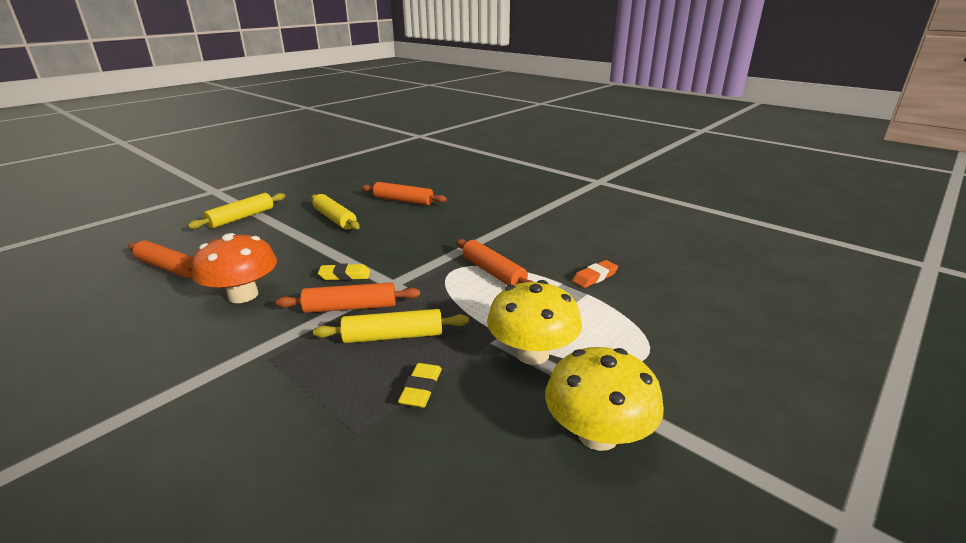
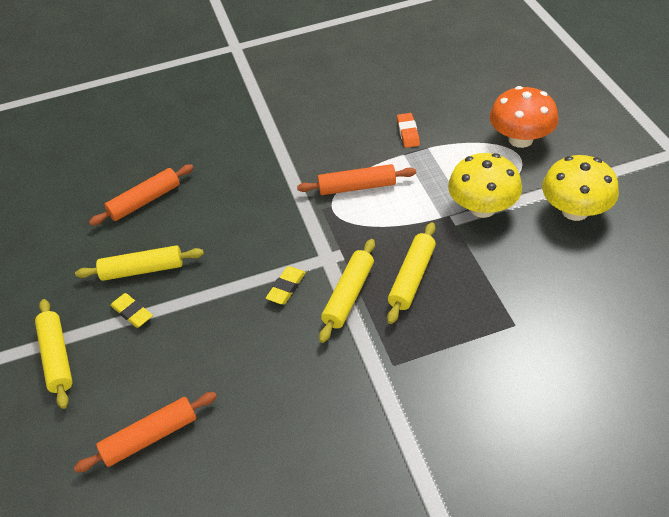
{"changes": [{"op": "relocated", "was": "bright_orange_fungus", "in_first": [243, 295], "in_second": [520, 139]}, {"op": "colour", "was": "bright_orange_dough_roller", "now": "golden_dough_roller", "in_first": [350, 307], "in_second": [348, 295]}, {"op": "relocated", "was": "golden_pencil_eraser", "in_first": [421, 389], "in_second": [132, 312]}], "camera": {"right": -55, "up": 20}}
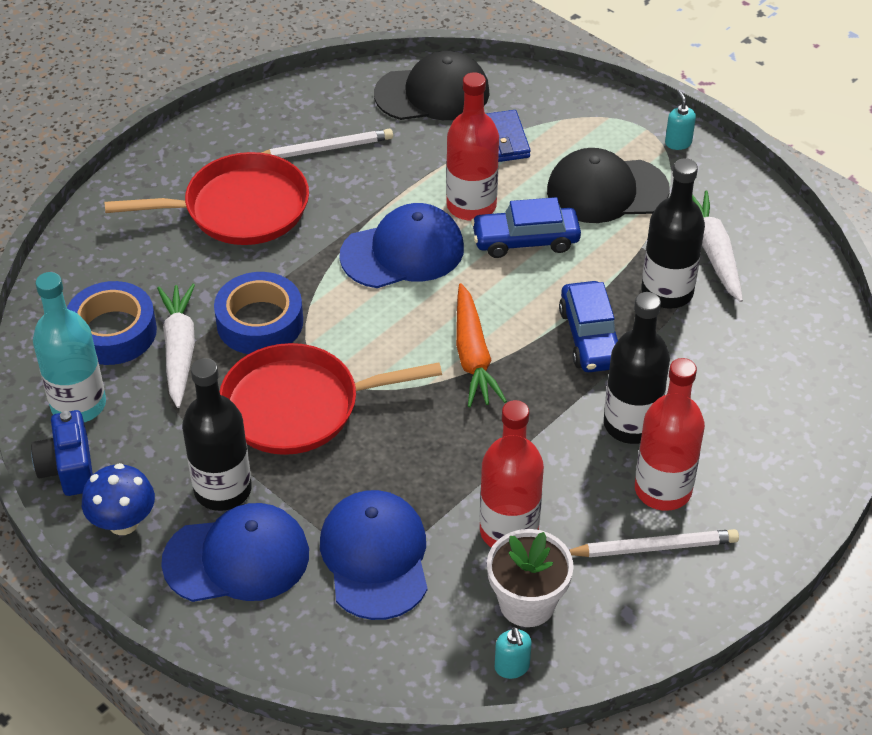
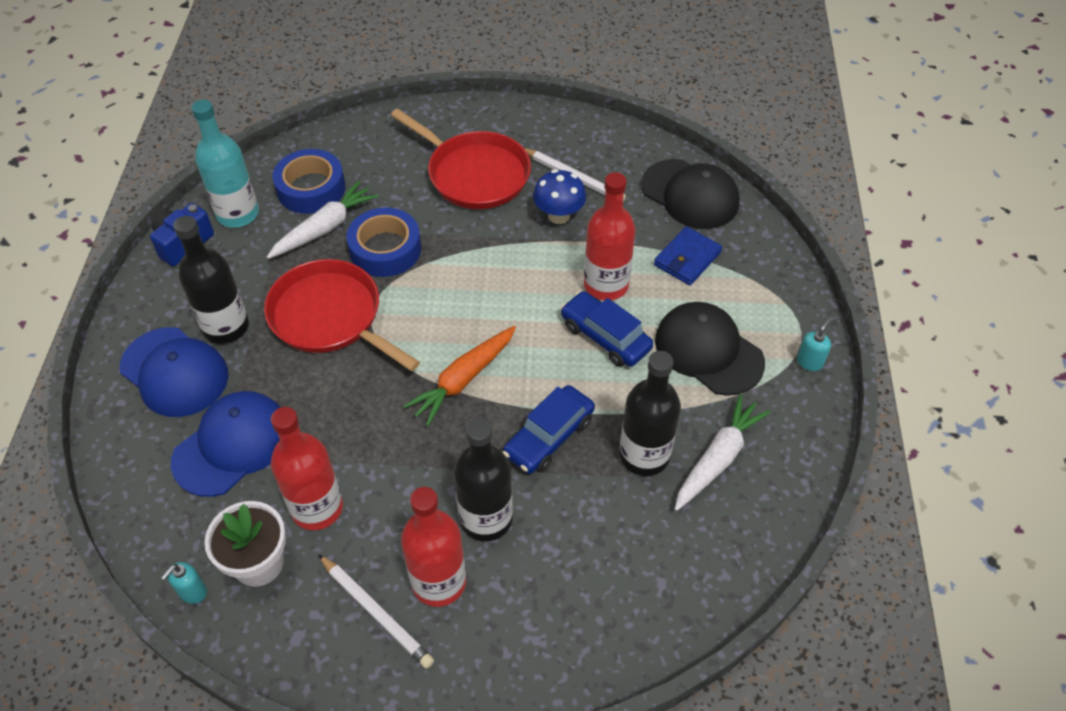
{"changes": [{"op": "missing", "was": "cobalt_peaked_cap", "in_first": [403, 252]}, {"op": "relocated", "was": "cobalt_fungus", "in_first": [123, 522], "in_second": [559, 216]}], "camera": {"right": 50, "up": 5}}
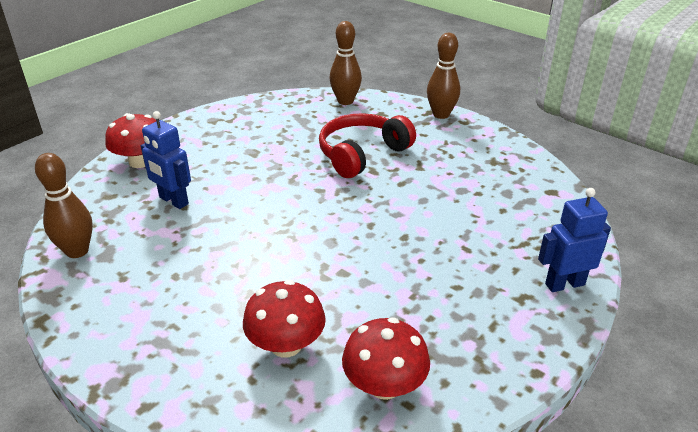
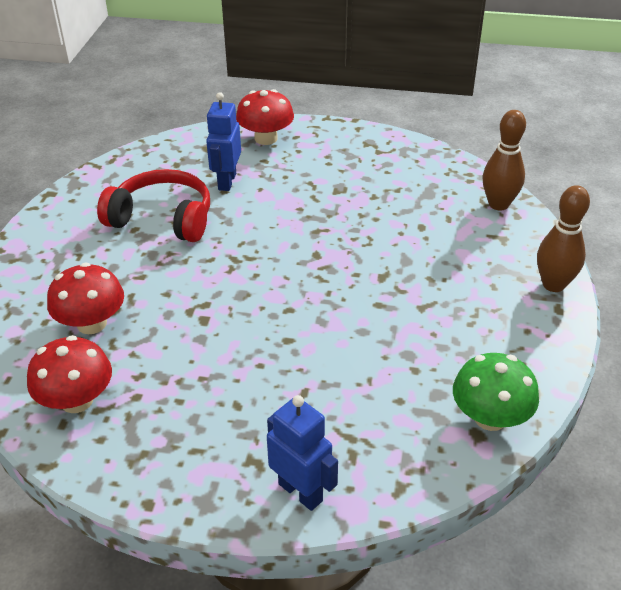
{"changes": [{"op": "relocated", "was": "scarlet_over-ear_headphones", "in_first": [362, 154], "in_second": [163, 218]}, {"op": "missing", "was": "russet_bowling_pin", "in_first": [77, 251]}, {"op": "appeared", "now": "green_fungus", "in_second": [490, 417]}], "camera": {"right": 60, "up": 5}}
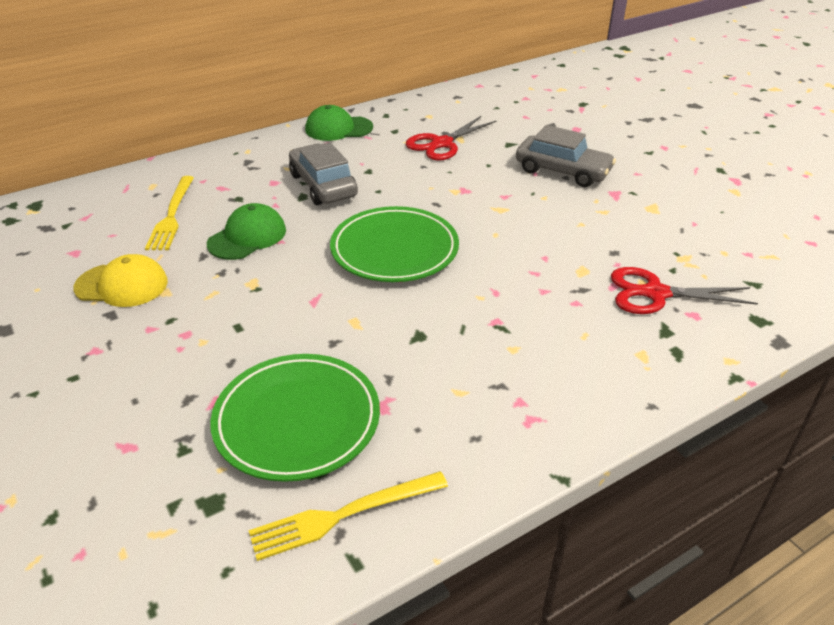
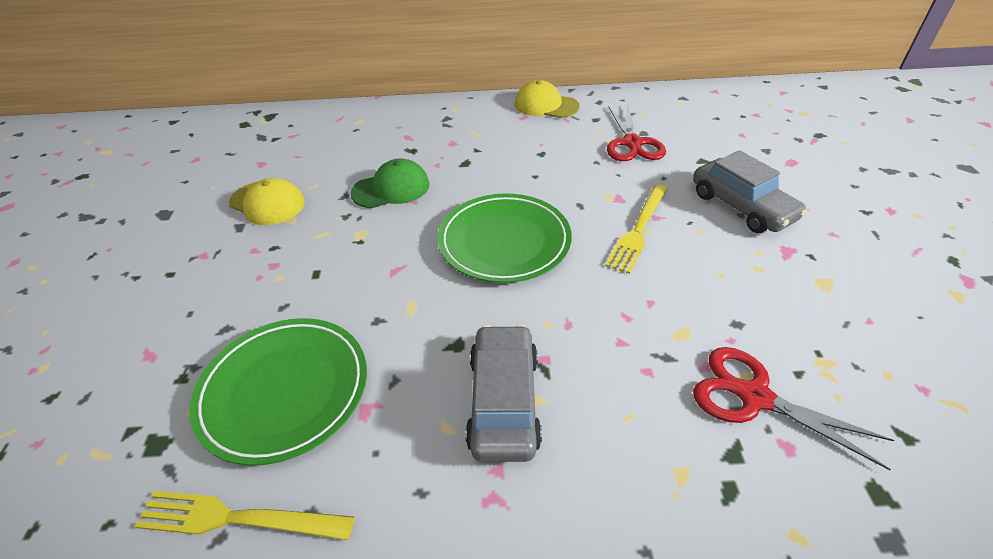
{"changes": [{"op": "colour", "was": "green_peaked_cap", "now": "golden_peaked_cap", "in_first": [338, 128], "in_second": [546, 105]}, {"op": "spun", "was": "scarlet_pair_of_scissors", "in_first": [442, 143], "in_second": [632, 143], "clockwise": -75}, {"op": "relocated", "was": "grey_car", "in_first": [323, 185], "in_second": [504, 401]}, {"op": "relocated", "was": "golden_table_fork", "in_first": [172, 215], "in_second": [638, 229]}], "camera": {"right": 30, "up": 5}}
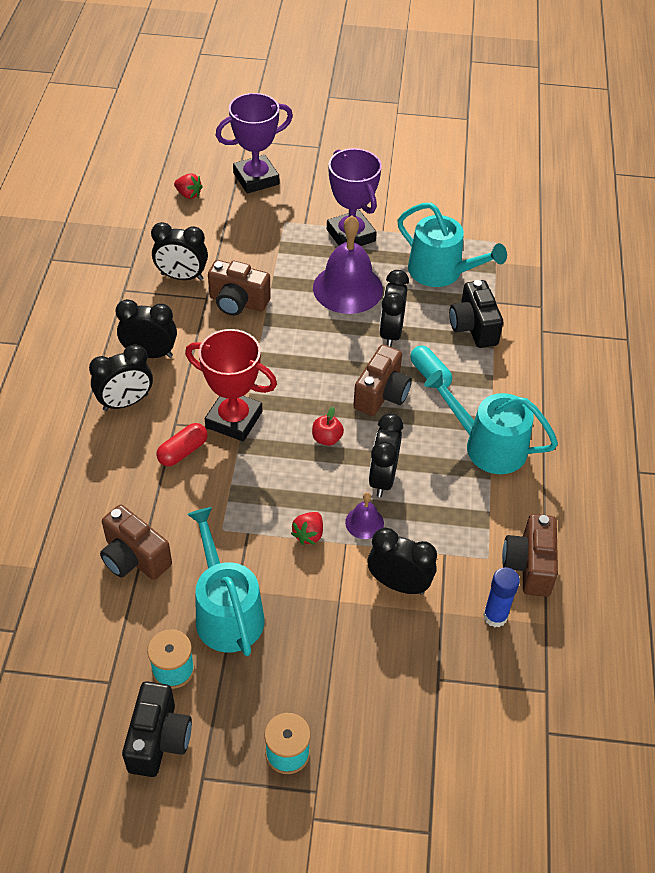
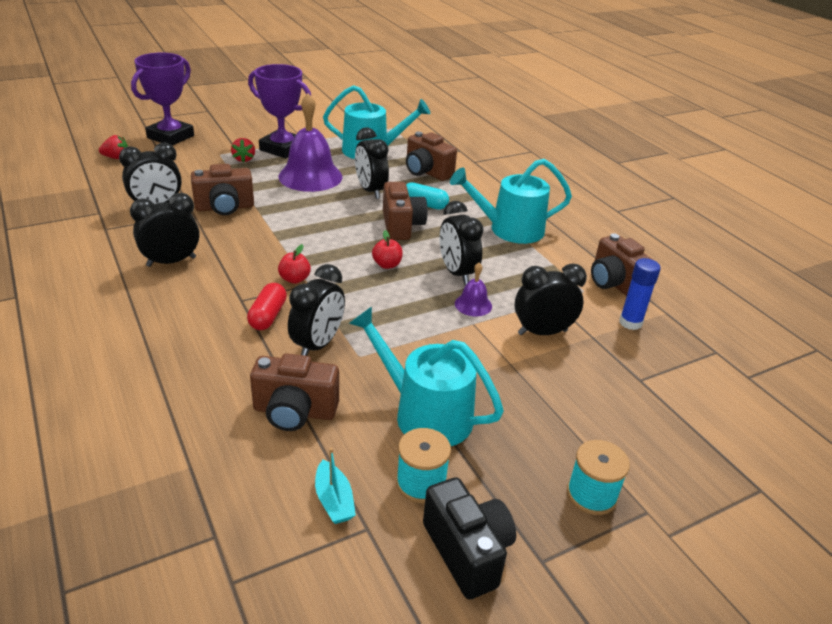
{"changes": [{"op": "colour", "was": "black_photo_camera", "now": "russet_photo_camera", "in_first": [473, 327], "in_second": [426, 172]}, {"op": "exchanged", "was": "scarlet_award_cup", "now": "scarlet_toy_apple", "in_first": [234, 419], "in_second": [294, 279]}, {"op": "relocated", "was": "black_clock", "in_first": [126, 402], "in_second": [318, 345]}, {"op": "relocated", "was": "scarlet_strawberry", "in_first": [308, 534], "in_second": [244, 159]}, {"op": "appeared", "now": "turquoise_toy_boat", "in_second": [334, 500]}], "camera": {"right": -35, "up": -15}}
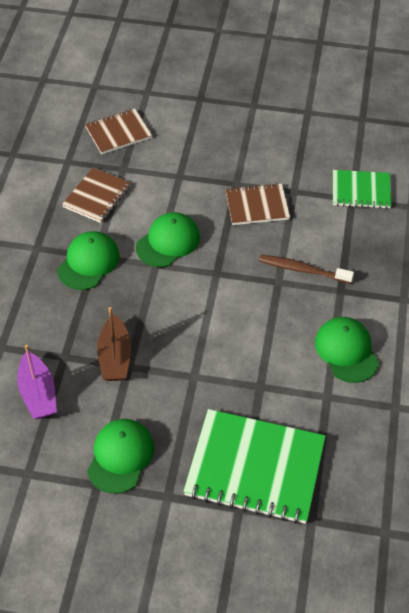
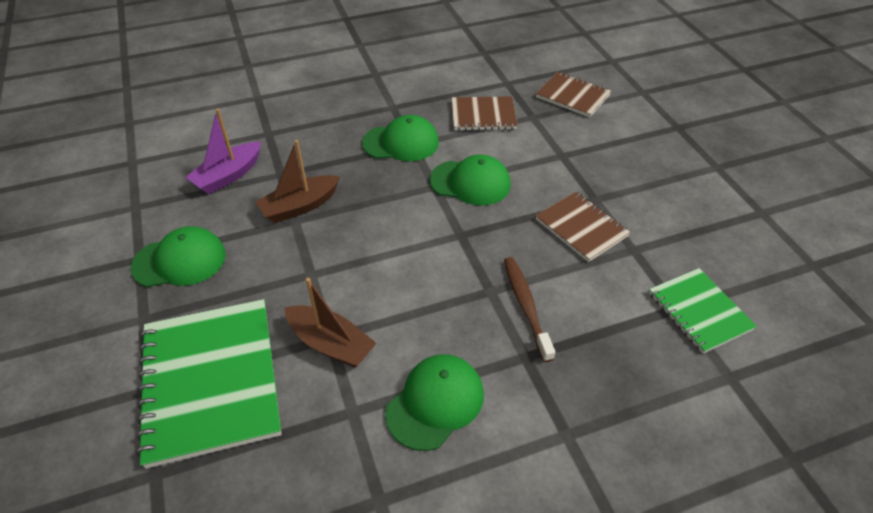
{"changes": [{"op": "appeared", "now": "russet_toy_boat", "in_second": [331, 344]}], "camera": {"right": 60, "up": -5}}
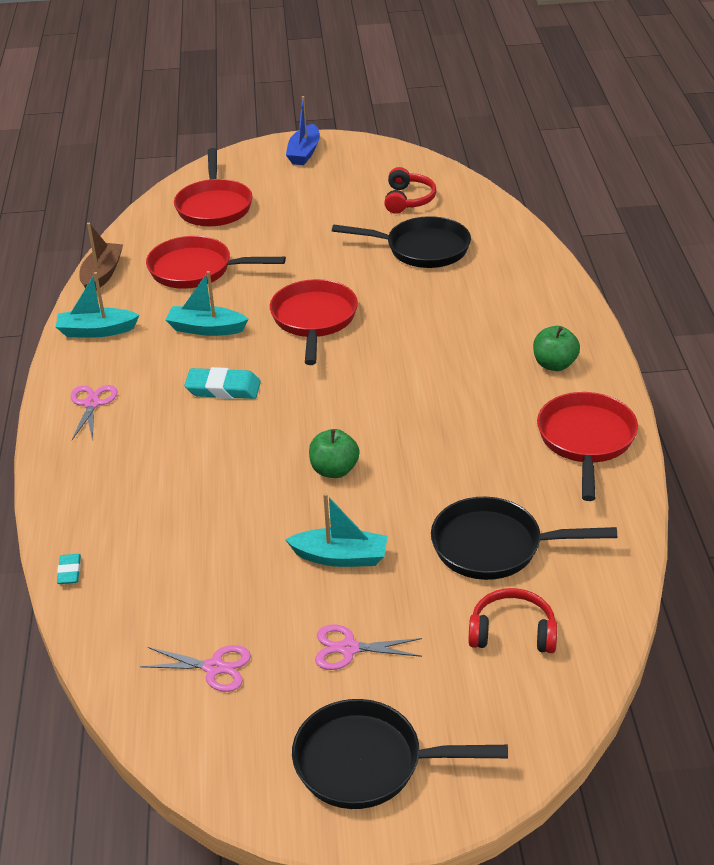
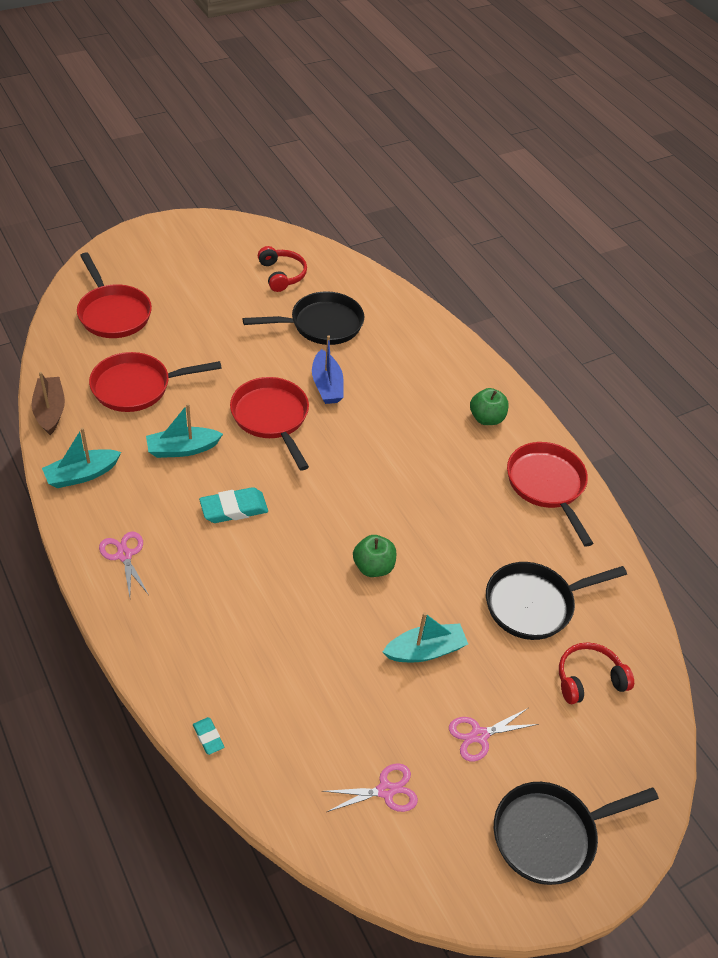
{"changes": [{"op": "relocated", "was": "cobalt_toy_boat", "in_first": [304, 153], "in_second": [327, 385]}], "camera": {"right": -30, "up": 10}}
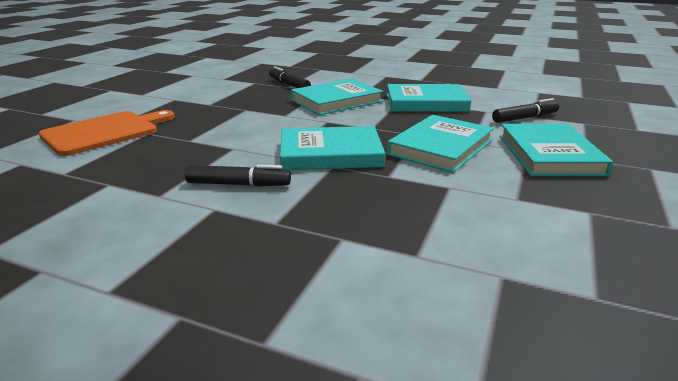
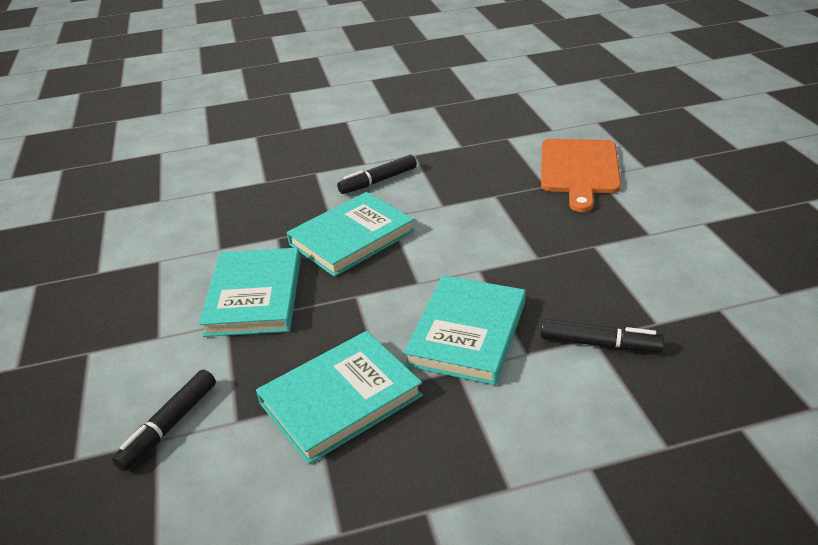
{"changes": [{"op": "missing", "was": "turquoise_hardcover", "in_first": [549, 154]}], "camera": {"right": 145, "up": 10}}
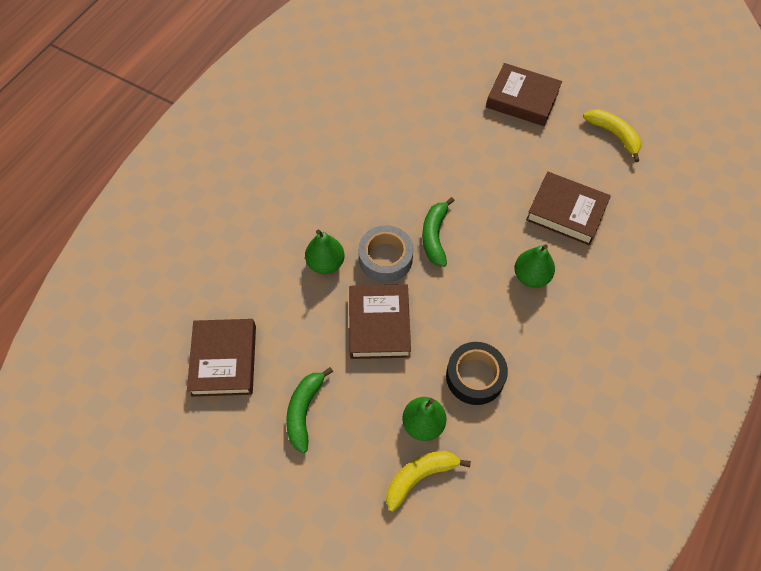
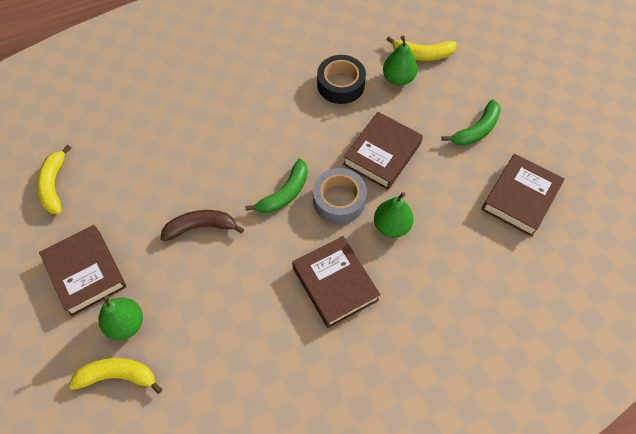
{"changes": [{"op": "relocated", "was": "russet_hardcover", "in_first": [566, 212], "in_second": [335, 284]}, {"op": "relocated", "was": "green_toy_pear", "in_first": [531, 276], "in_second": [126, 324]}, {"op": "appeared", "now": "russet_banana", "in_second": [200, 227]}, {"op": "appeared", "now": "golden_banana", "in_second": [118, 375]}], "camera": {"right": -145, "up": 0}}
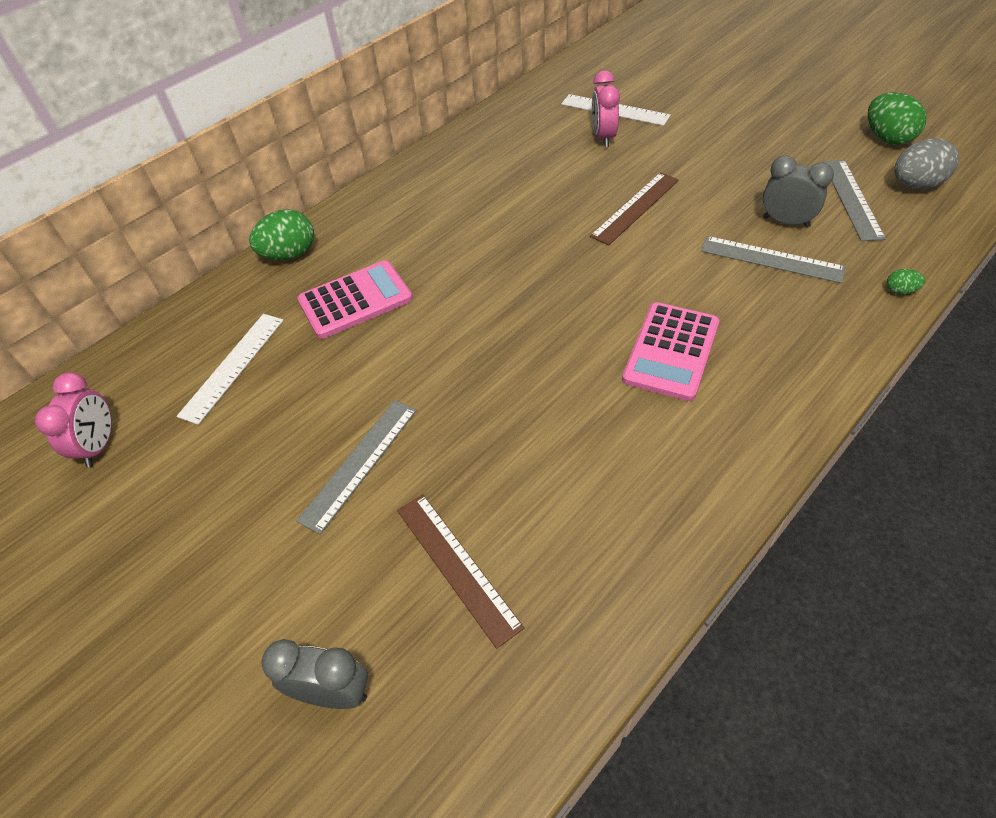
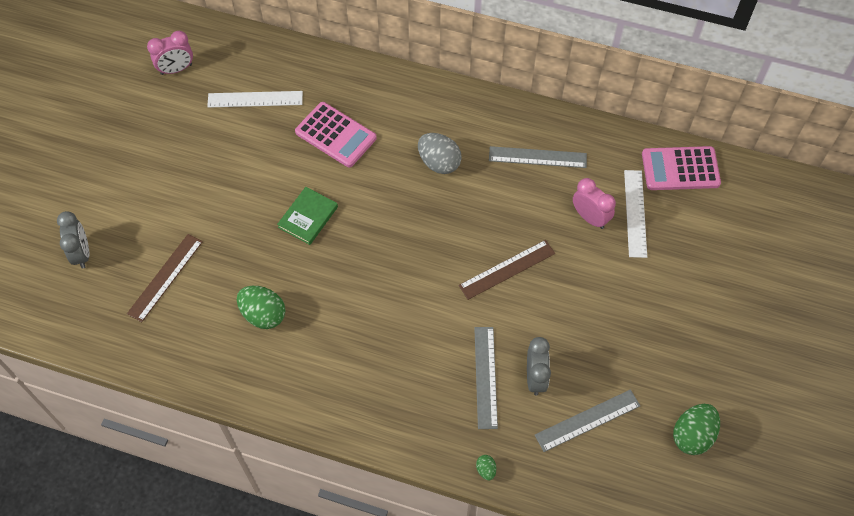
{"changes": [{"op": "spun", "was": "pink_clock", "in_first": [603, 137], "in_second": [590, 218], "clockwise": 75}, {"op": "relocated", "was": "grey_egg", "in_first": [915, 185], "in_second": [439, 163]}, {"op": "spun", "was": "russet_straightedge", "in_first": [635, 208], "in_second": [507, 269], "clockwise": -45}, {"op": "relocated", "was": "green_egg", "in_first": [289, 254], "in_second": [263, 315]}, {"op": "relocated", "was": "pink_calculator", "in_first": [671, 351], "in_second": [680, 169]}, {"op": "relocated", "was": "grey_straightedge", "in_first": [359, 463], "in_second": [537, 157]}, {"op": "appeared", "now": "green_hardcover", "in_second": [308, 217]}], "camera": {"right": 60, "up": 10}}
